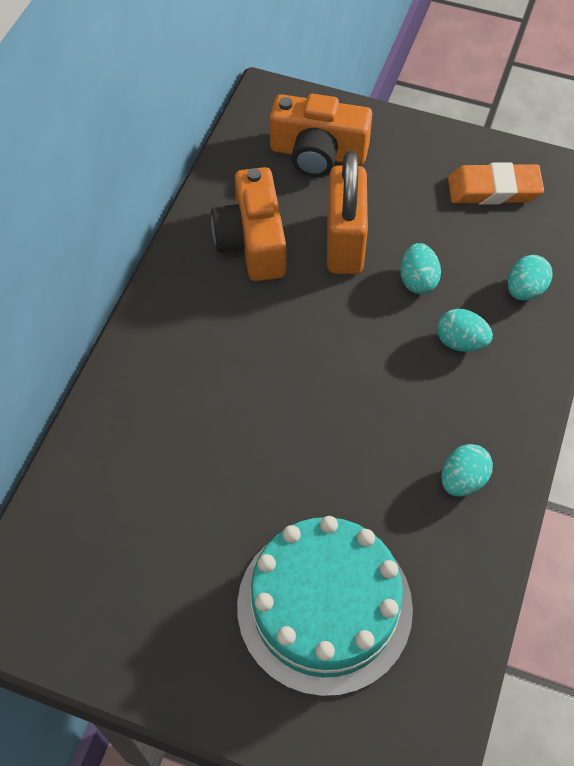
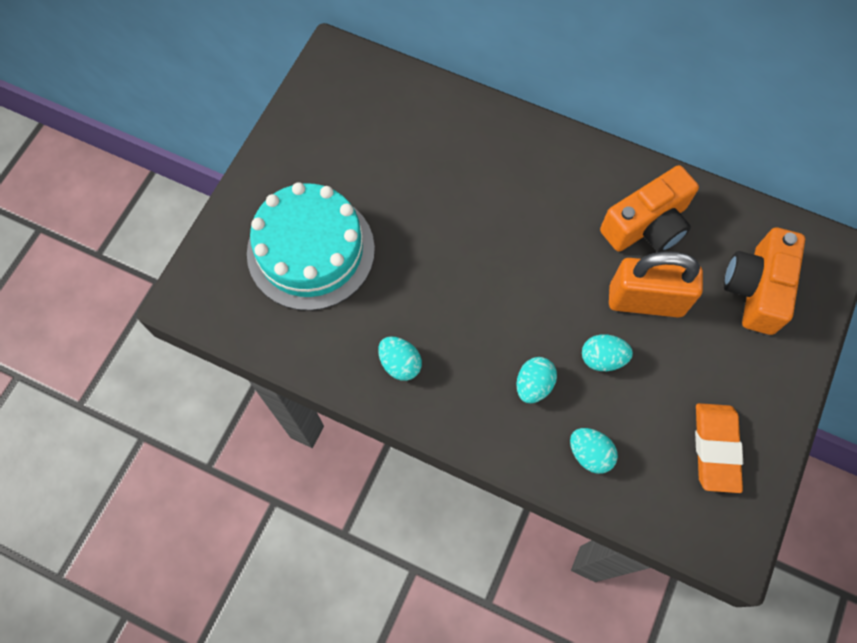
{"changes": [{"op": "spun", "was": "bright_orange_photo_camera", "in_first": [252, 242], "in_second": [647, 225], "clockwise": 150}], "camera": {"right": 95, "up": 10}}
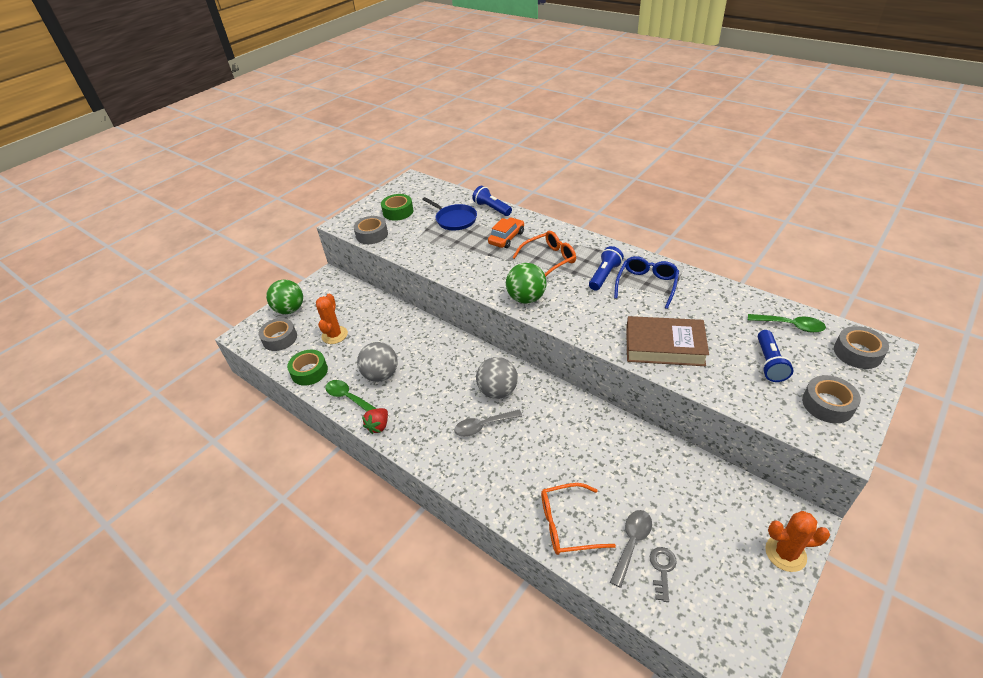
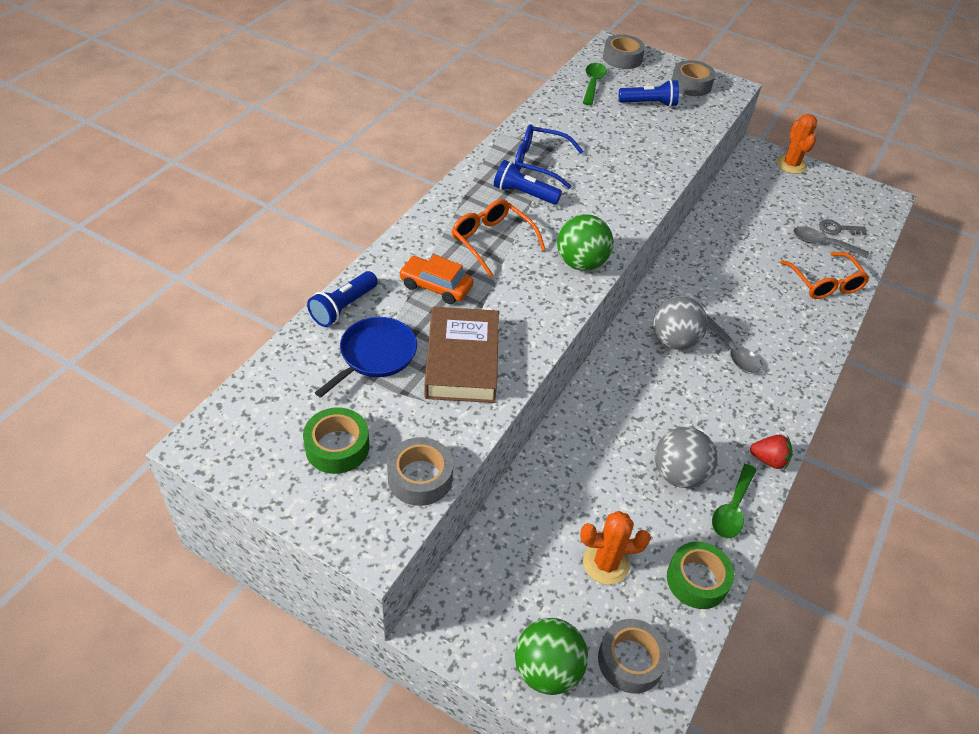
{"changes": [{"op": "relocated", "was": "russet_hardcover", "in_first": [664, 346], "in_second": [462, 361]}], "camera": {"right": -105, "up": 5}}
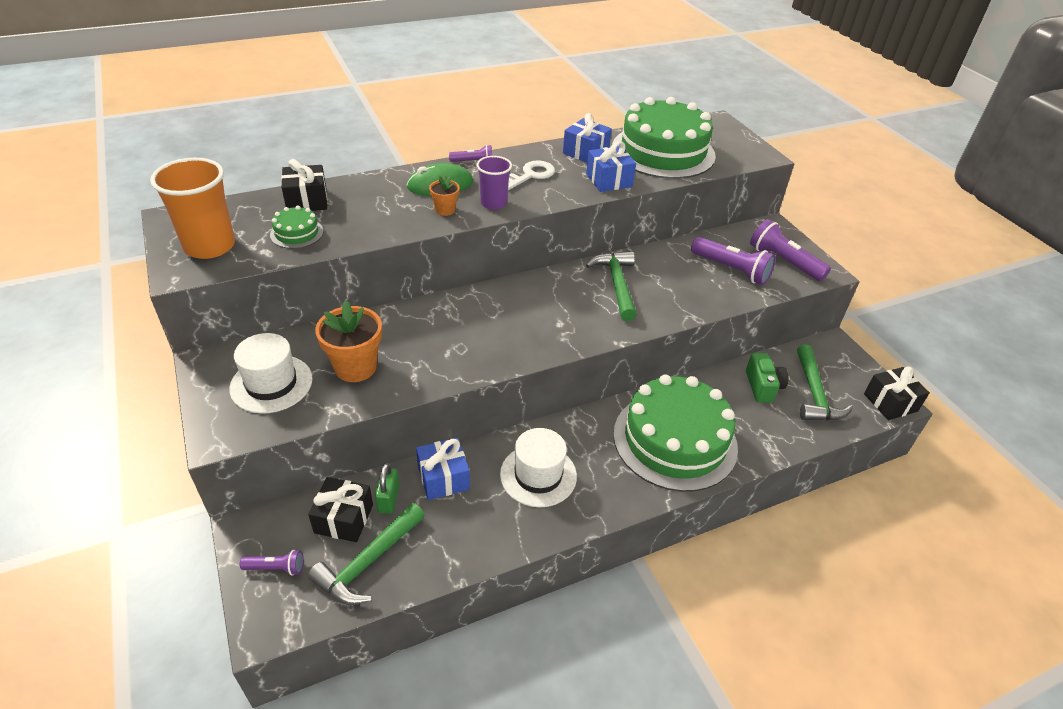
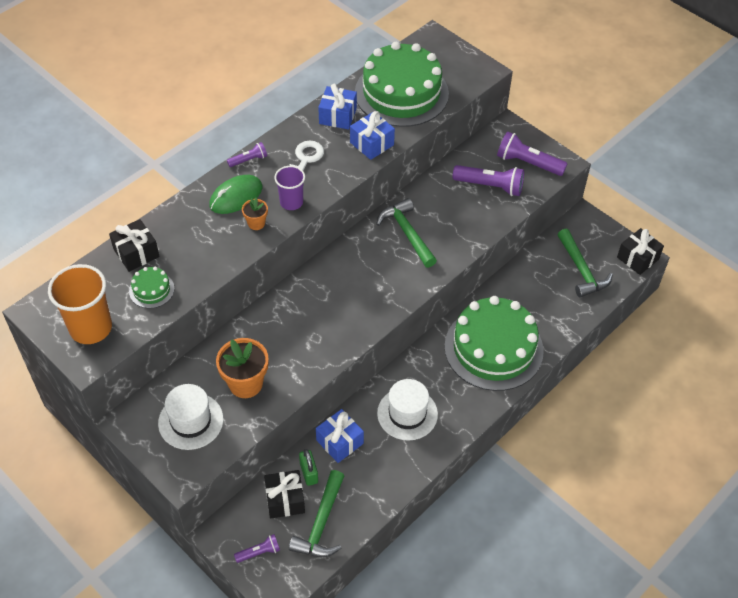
{"changes": [{"op": "missing", "was": "green_photo_camera", "in_first": [762, 386]}], "camera": {"right": -20, "up": 10}}
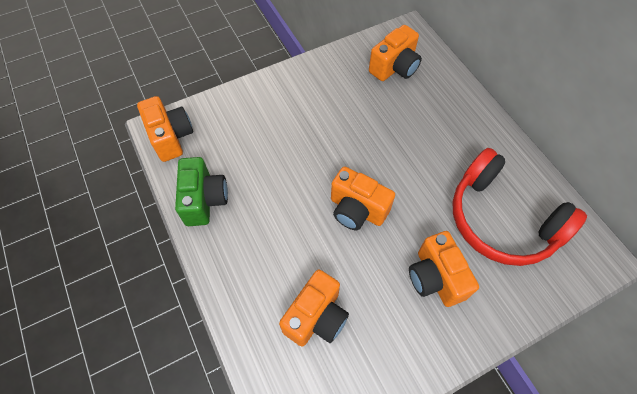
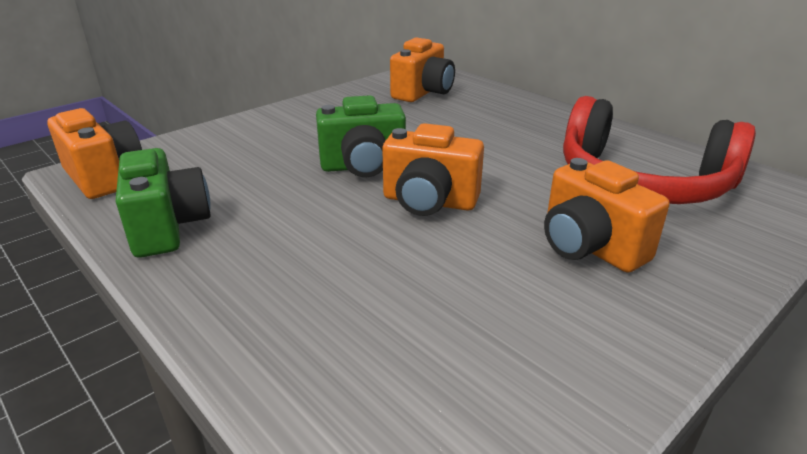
{"changes": [{"op": "missing", "was": "bright_orange_photo_camera", "in_first": [316, 317]}, {"op": "appeared", "now": "green_photo_camera", "in_second": [363, 166]}], "camera": {"right": -15, "up": -30}}
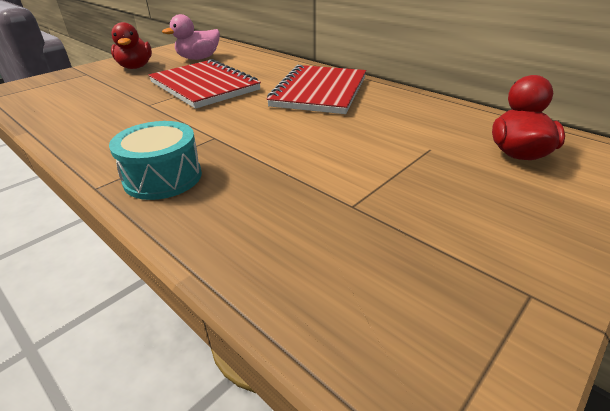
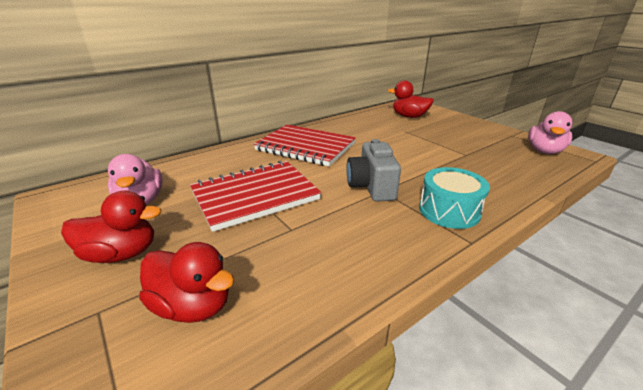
{"changes": [{"op": "appeared", "now": "pink_toy_duck", "in_second": [544, 151]}, {"op": "appeared", "now": "grey_photo_camera", "in_second": [371, 187]}, {"op": "appeared", "now": "scarlet_toy_duck", "in_second": [193, 306]}], "camera": {"right": -80, "up": -5}}
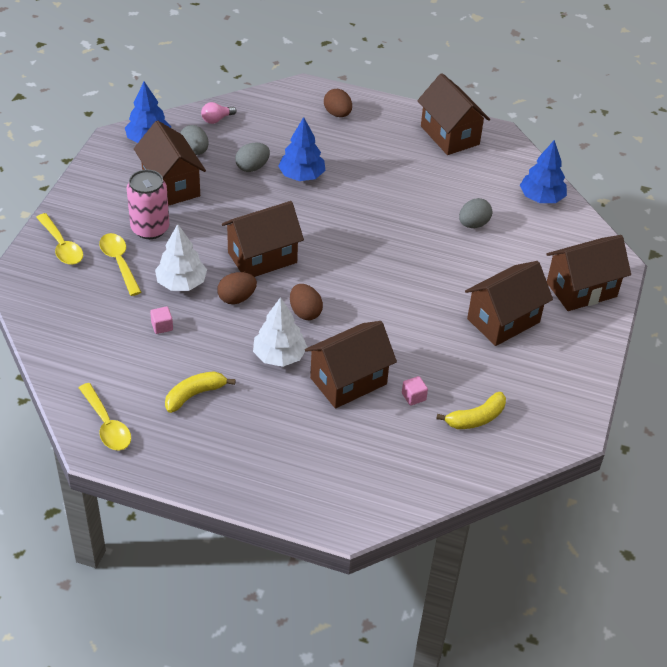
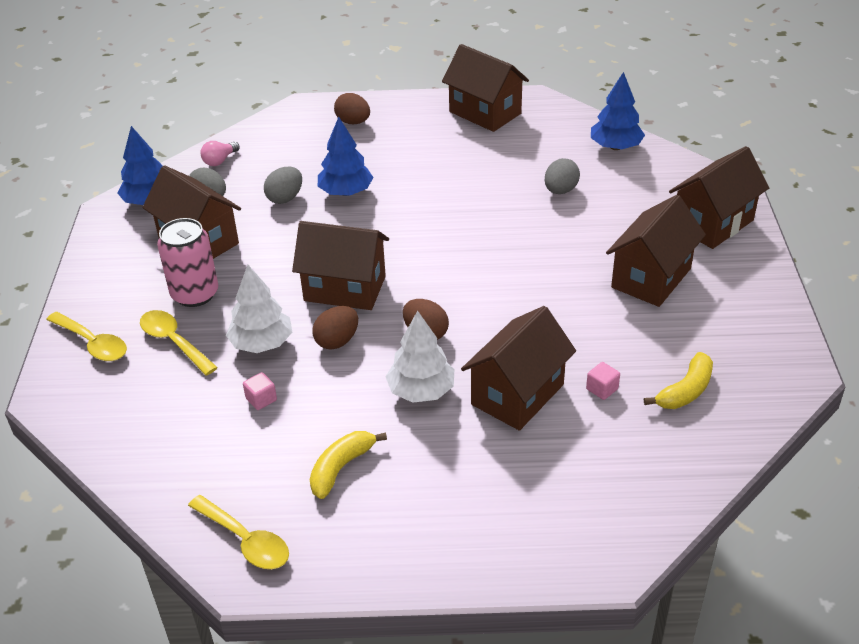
{"changes": [{"op": "spun", "was": "russet_house", "in_first": [262, 257], "in_second": [345, 288], "clockwise": 60}], "camera": {"right": -15, "up": -5}}
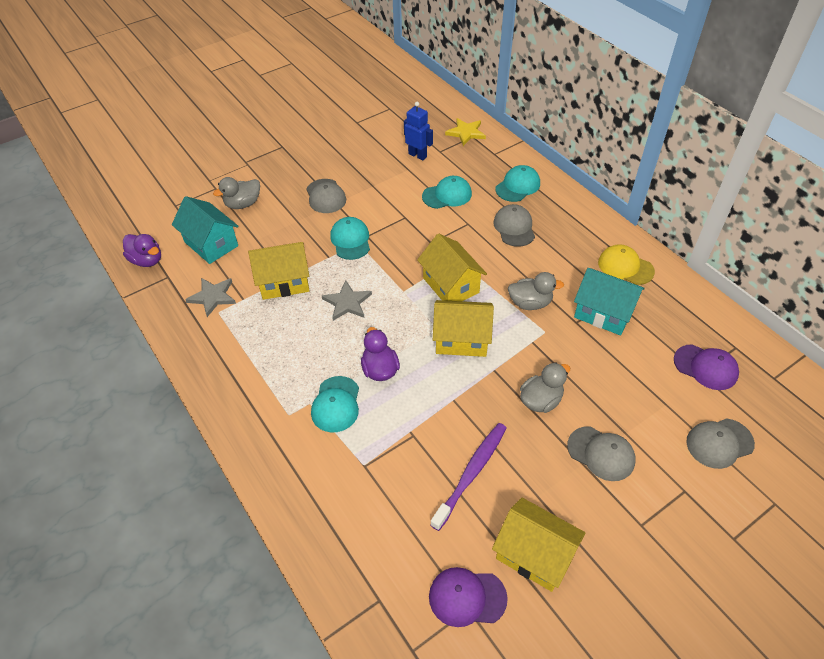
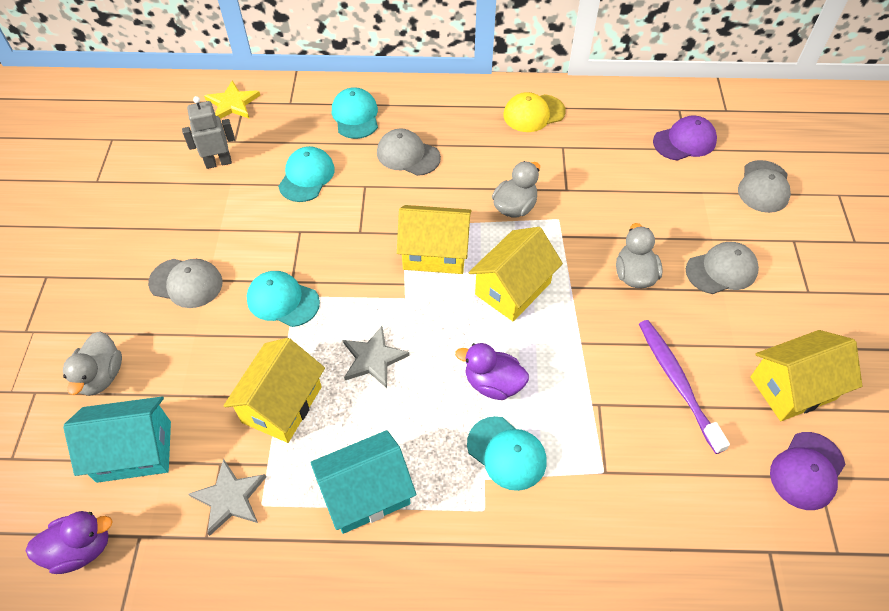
{"changes": [{"op": "colour", "was": "cobalt_robot", "now": "grey_robot", "in_first": [417, 155], "in_second": [218, 162]}, {"op": "relocated", "was": "turquoise_house", "in_first": [603, 313], "in_second": [366, 493]}], "camera": {"right": -55, "up": 5}}
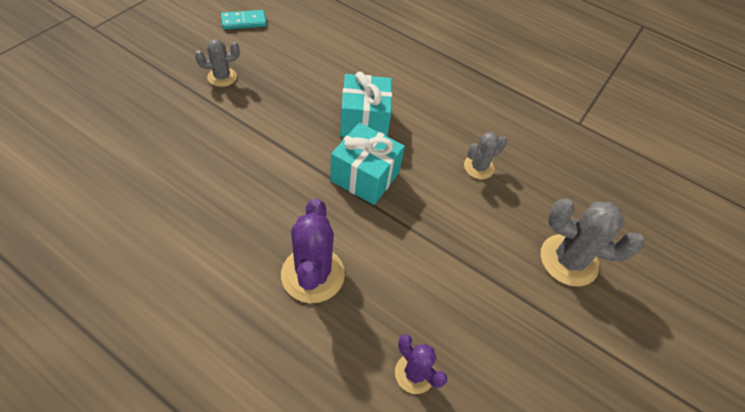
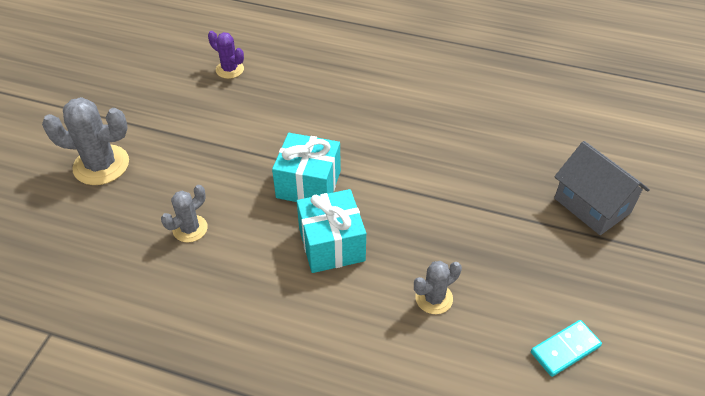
{"changes": [{"op": "relocated", "was": "grey_saguaro_cactus", "in_first": [222, 77], "in_second": [434, 298]}, {"op": "missing", "was": "purple_saguaro_cactus", "in_first": [313, 274]}, {"op": "appeared", "now": "grey_house", "in_second": [592, 205]}], "camera": {"right": 170, "up": -5}}
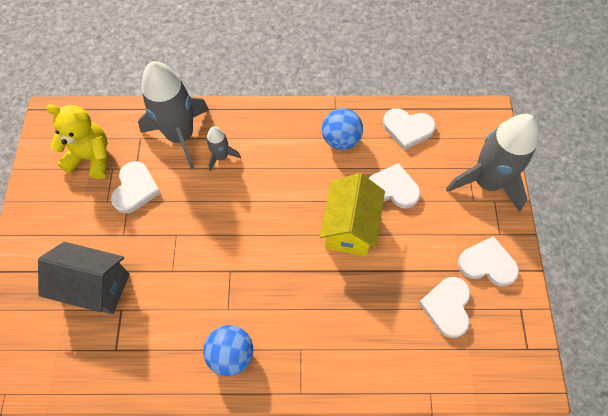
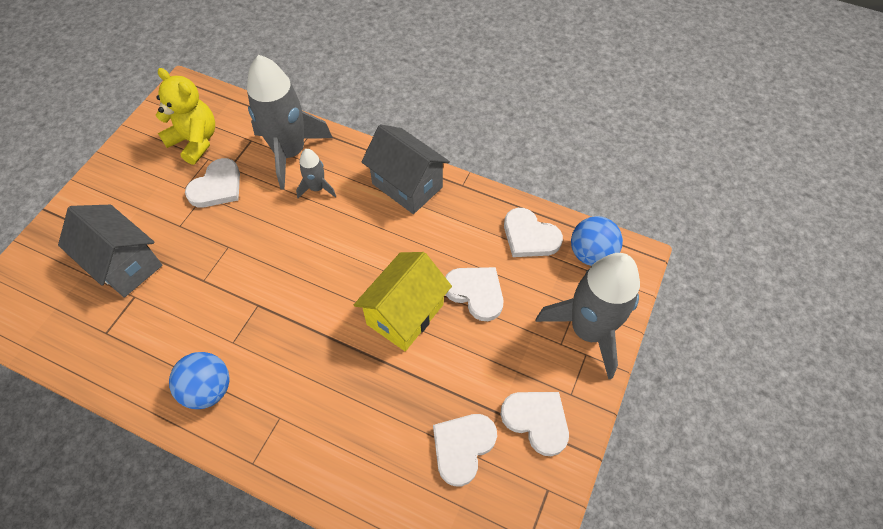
{"changes": [{"op": "relocated", "was": "cobalt_ball", "in_first": [341, 140], "in_second": [591, 254]}, {"op": "appeared", "now": "grey_house", "in_second": [407, 185]}], "camera": {"right": 25, "up": -5}}
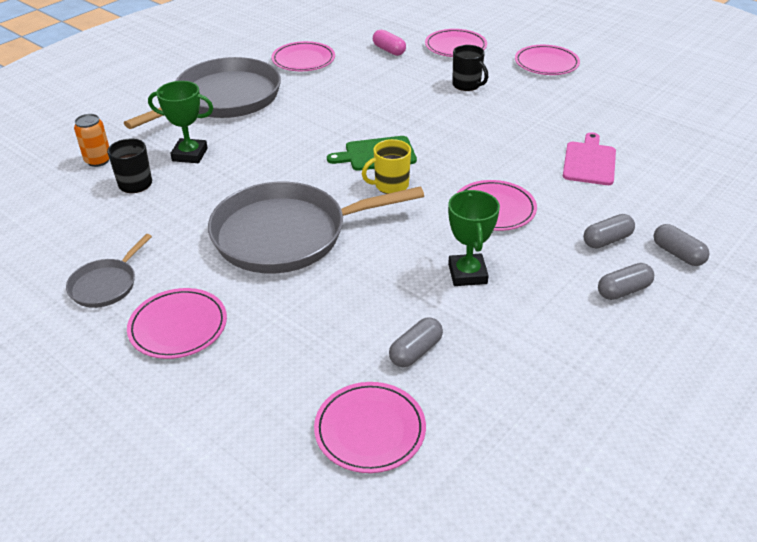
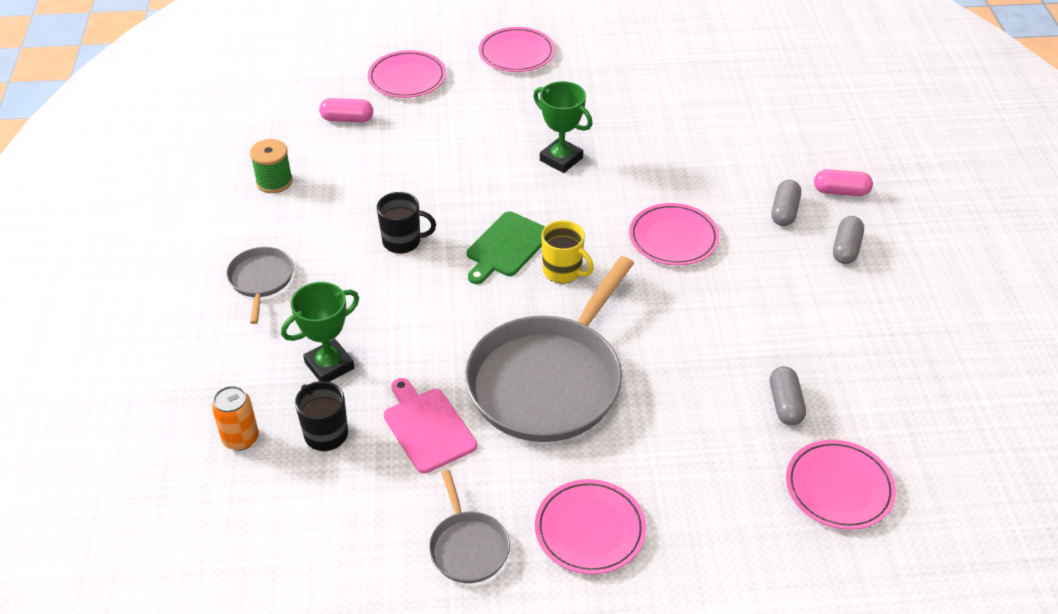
{"changes": [{"op": "exchanged", "was": "pink_flat_dish", "now": "green_bobbin", "in_first": [303, 60], "in_second": [274, 181]}, {"op": "relocated", "was": "black_tea_mug", "in_first": [467, 85], "in_second": [403, 241]}, {"op": "size", "was": "grey_frying_pan", "in_first": [224, 98], "in_second": [261, 280], "ratio": 0.46}, {"op": "relocated", "was": "pink_bread_board", "in_first": [589, 162], "in_second": [427, 427]}, {"op": "spun", "was": "golden_tea_mug", "in_first": [390, 185], "in_second": [563, 271], "clockwise": -75}, {"op": "relocated", "was": "green_award_cup", "in_first": [467, 274], "in_second": [561, 159]}, {"op": "colour", "was": "grey_pill_shape", "now": "pink_pill_shape", "in_first": [678, 254], "in_second": [841, 191]}], "camera": {"right": -45, "up": 5}}
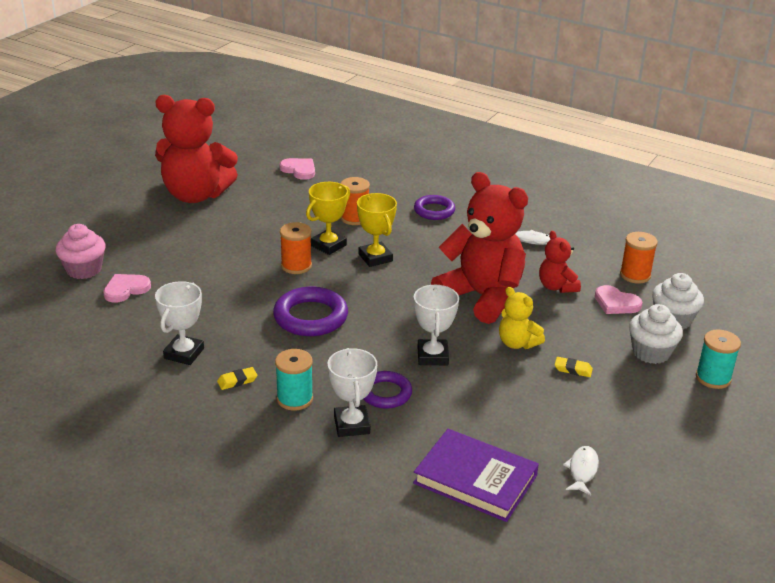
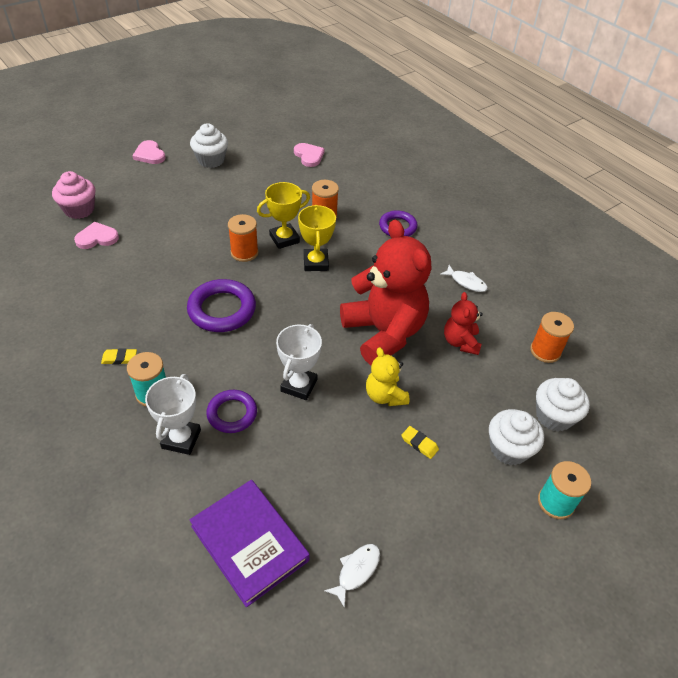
{"changes": [{"op": "exchanged", "was": "scarlet_teddy", "now": "snow-white_muffin", "in_first": [196, 195], "in_second": [211, 160]}, {"op": "missing", "was": "snow-white_award_cup", "in_first": [184, 353]}, {"op": "relocated", "was": "pink_heart_shape", "in_first": [616, 303], "in_second": [149, 154]}], "camera": {"right": 20, "up": 15}}
